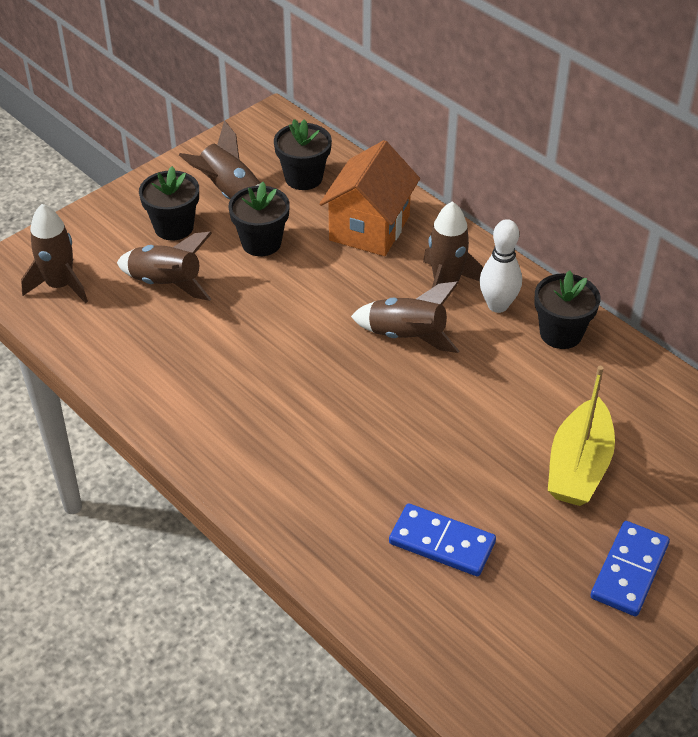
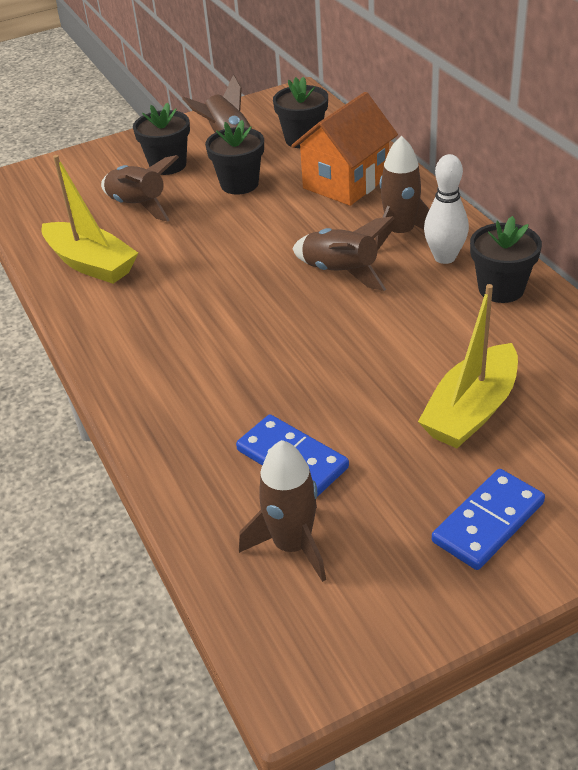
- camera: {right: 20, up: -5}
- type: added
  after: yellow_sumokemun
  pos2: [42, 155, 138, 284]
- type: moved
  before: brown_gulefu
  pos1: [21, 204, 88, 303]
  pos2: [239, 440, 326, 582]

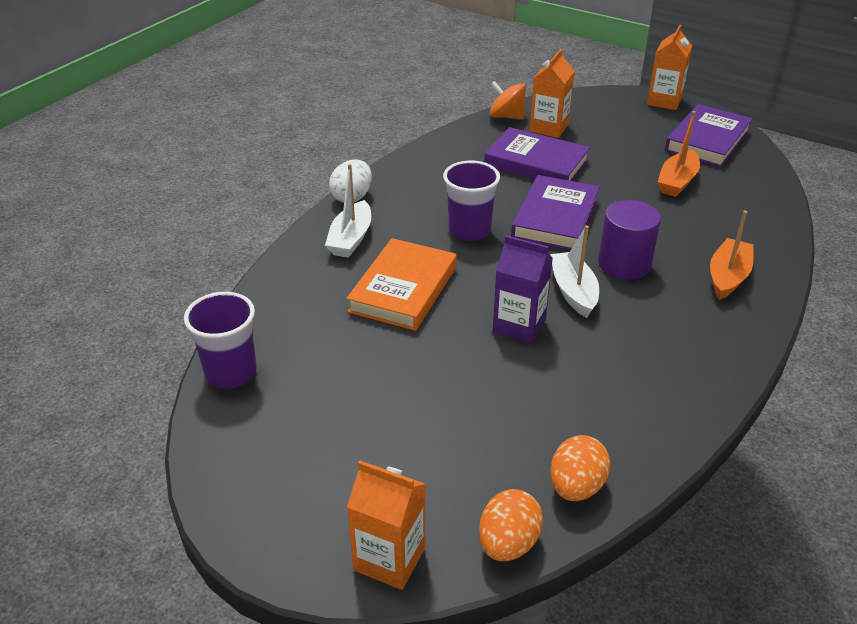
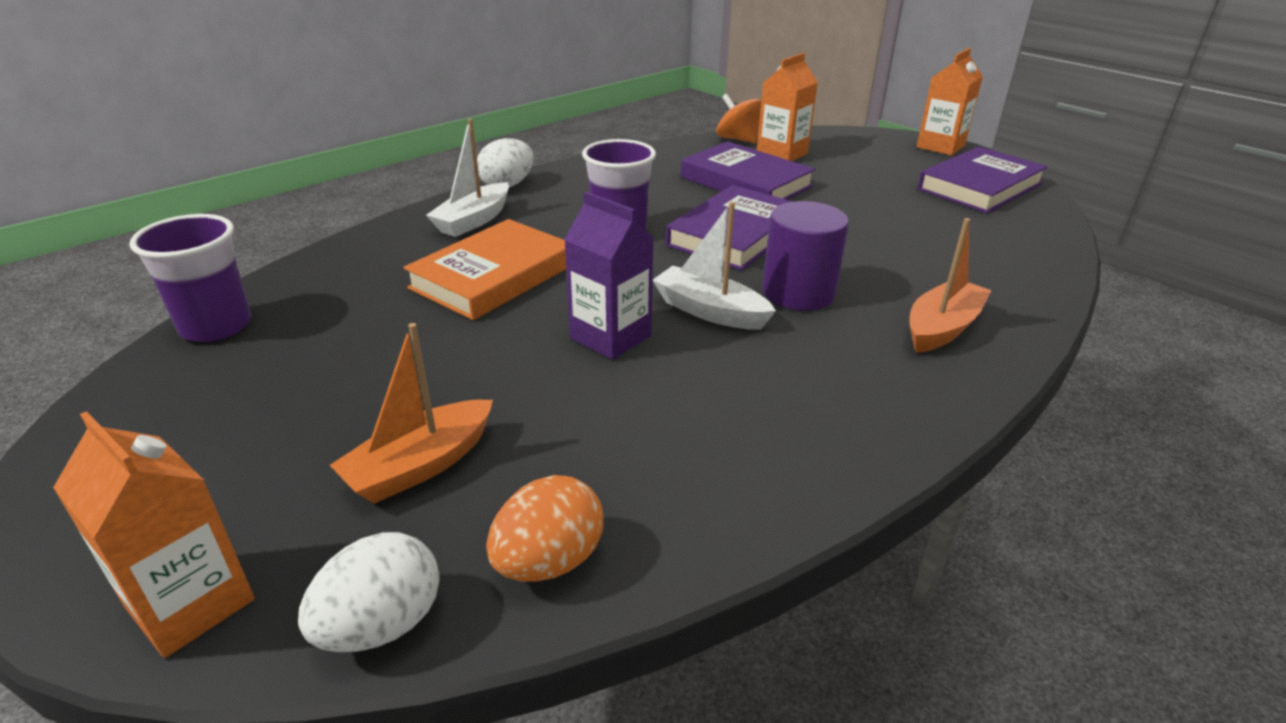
- camera: {right: 15, up: -5}
- type: moved
  before: orange_sumokemun
  pos1: [658, 111, 700, 197]
  pos2: [330, 323, 493, 504]
- type: recoloured
  before: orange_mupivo
  after: white_mupivo
  pos1: [479, 489, 543, 561]
  pos2: [298, 532, 440, 652]
- type: turned
  before: white_sumokemun
  pos1: [550, 225, 599, 318]
  pos2: [653, 202, 776, 330]
  turn: -60

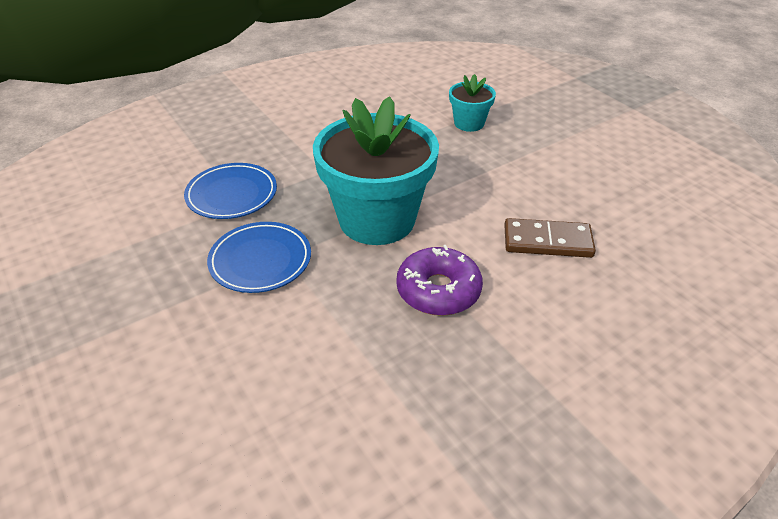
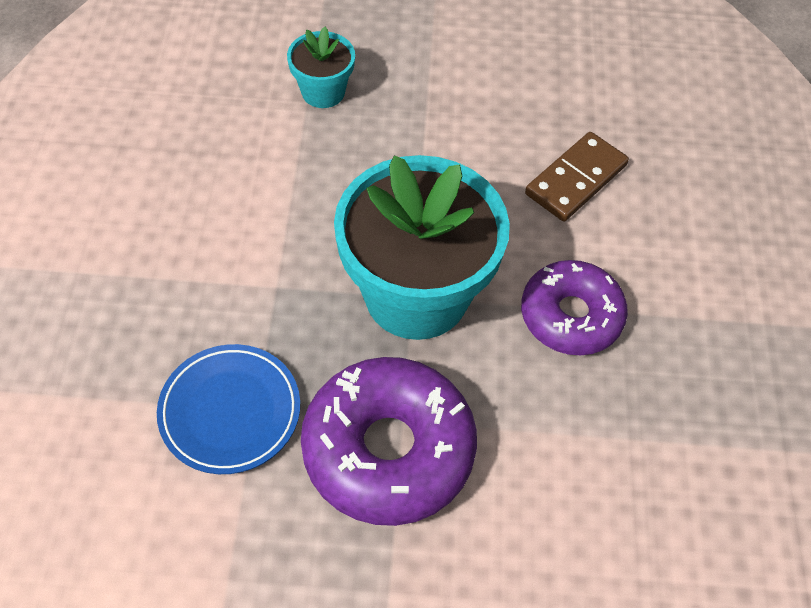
- camera: {right: -55, up: 15}
- type: replaced
  before: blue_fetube
  after: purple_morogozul
  pos1: [207, 222, 311, 293]
  pos2: [301, 357, 477, 526]

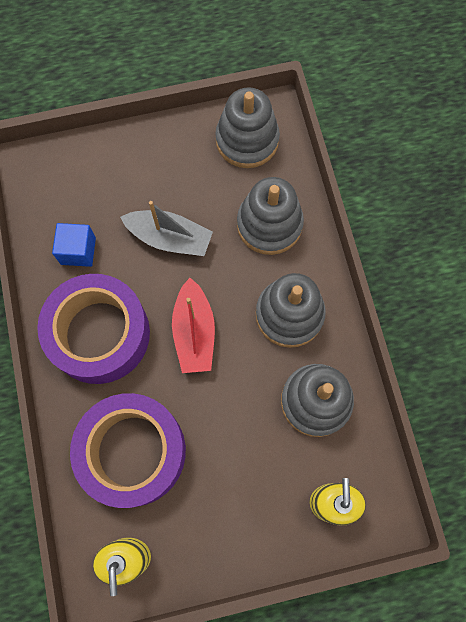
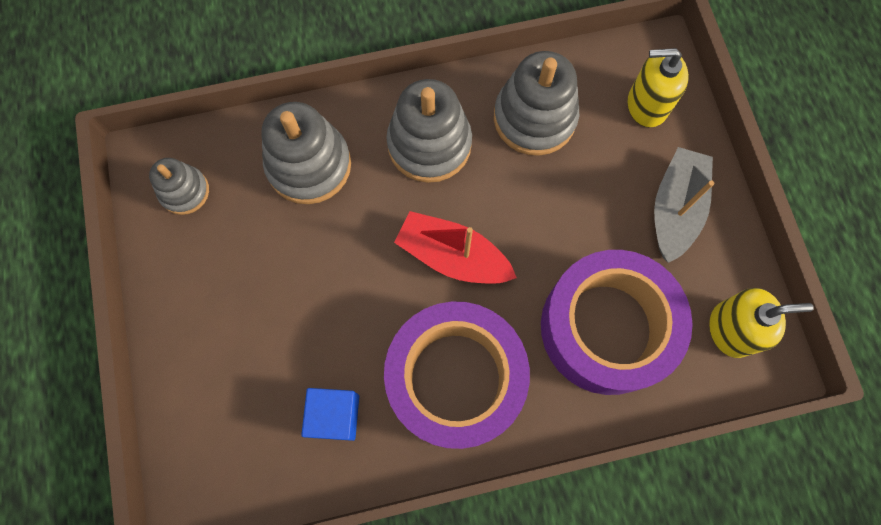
- camera: {right: -90, up: 0}
- type: moved
  before: grey_sumokemun
  pos1: [120, 201, 213, 256]
  pos2: [654, 147, 714, 263]
- type: turned
  before: red_sumokemun
  pos1: [172, 278, 215, 373]
  pos2: [394, 211, 517, 284]
  turn: -150
- type: resized
  before: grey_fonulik
  pos1: [215, 87, 280, 168]
  pos2: [149, 158, 209, 215]
  scale: 0.58

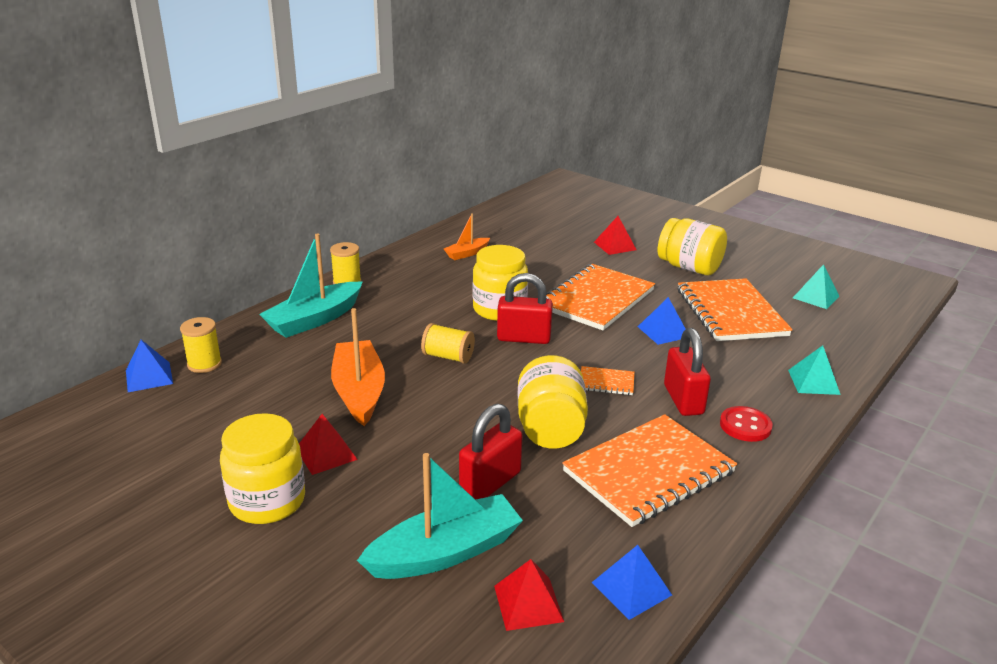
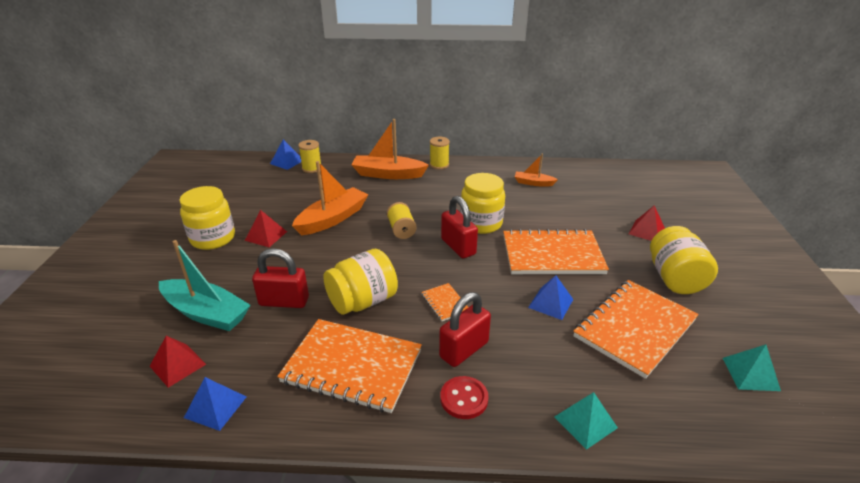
- camera: {right: 55, up: 5}
- type: recoloured
  before: turquoise_sumokemun
  after: orange_sumokemun
  pos1: [259, 233, 363, 338]
  pos2: [351, 119, 429, 179]

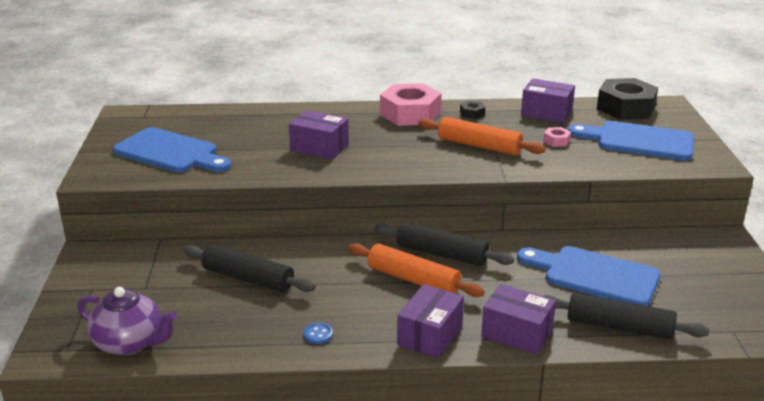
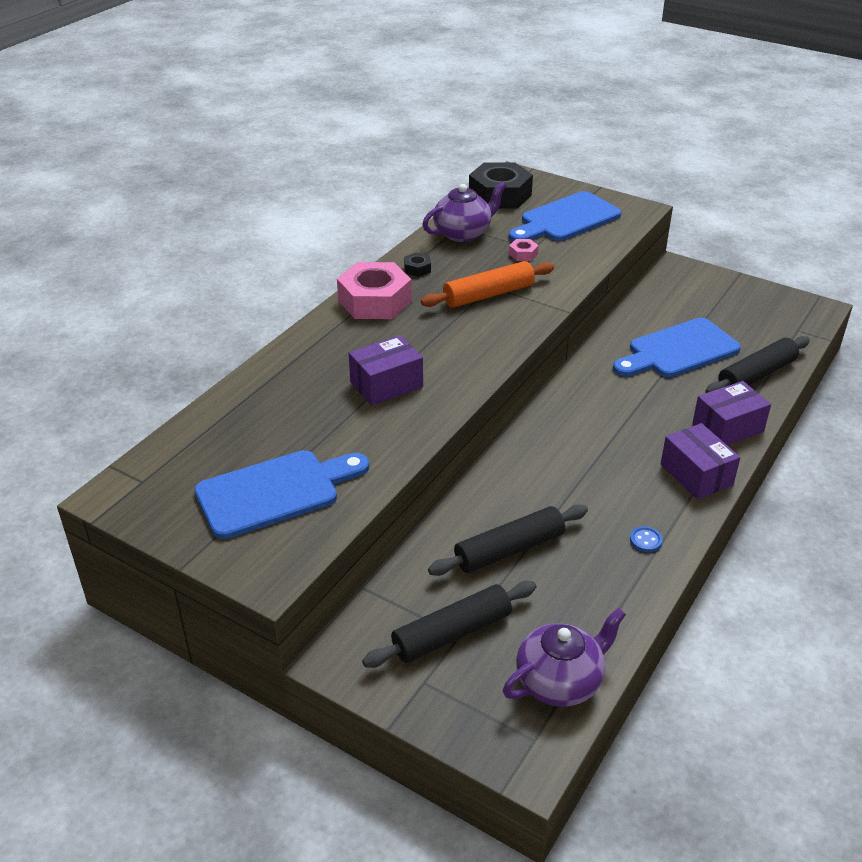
- camera: {right: -55, up: 10}
- type: removed
  before: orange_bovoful
  pos1: [348, 243, 485, 297]
- type: moved
  before: black_bovoful
  pos1: [374, 222, 514, 266]
  pos2: [362, 581, 536, 668]
- type: replaced
  before: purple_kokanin
  after: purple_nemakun
  pos1: [521, 78, 575, 123]
  pos2: [422, 182, 506, 242]

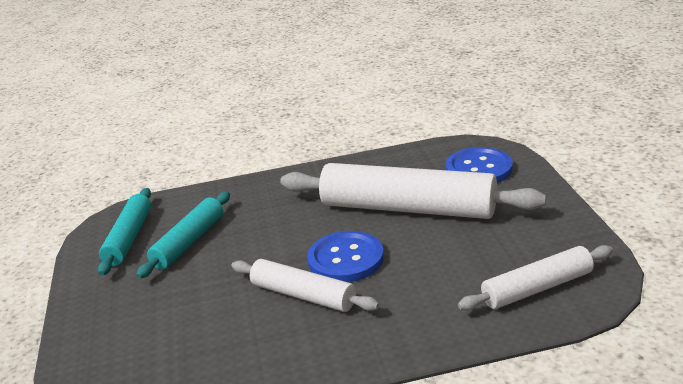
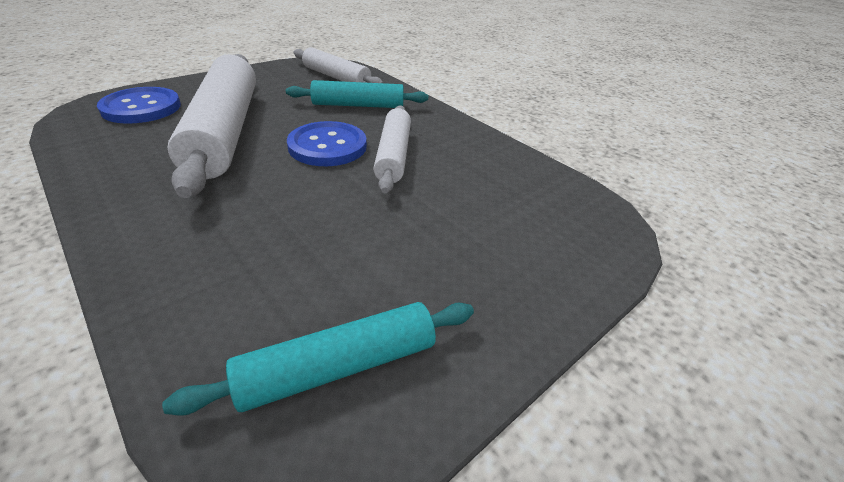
- camera: {right: -125, up: 10}
- type: moved
  before: turquoise_bovoful
  pos1: [136, 192, 230, 279]
  pos2: [286, 80, 428, 108]

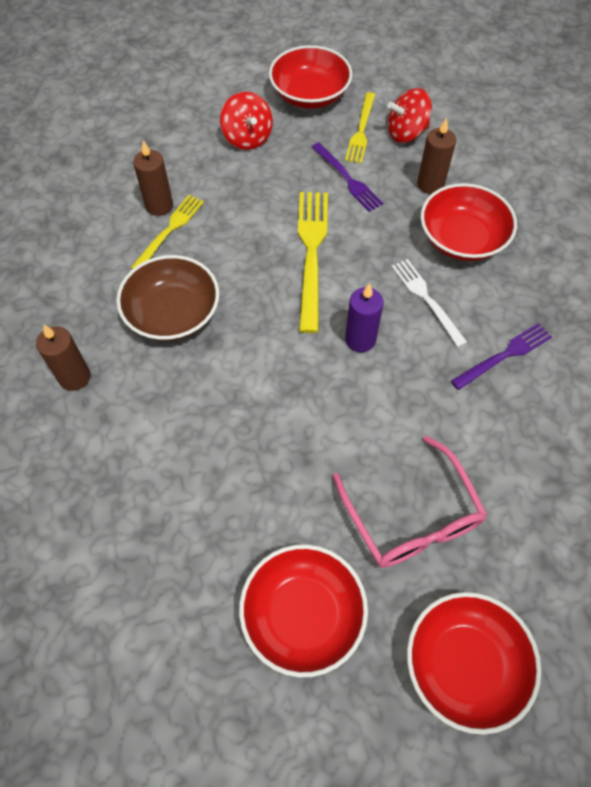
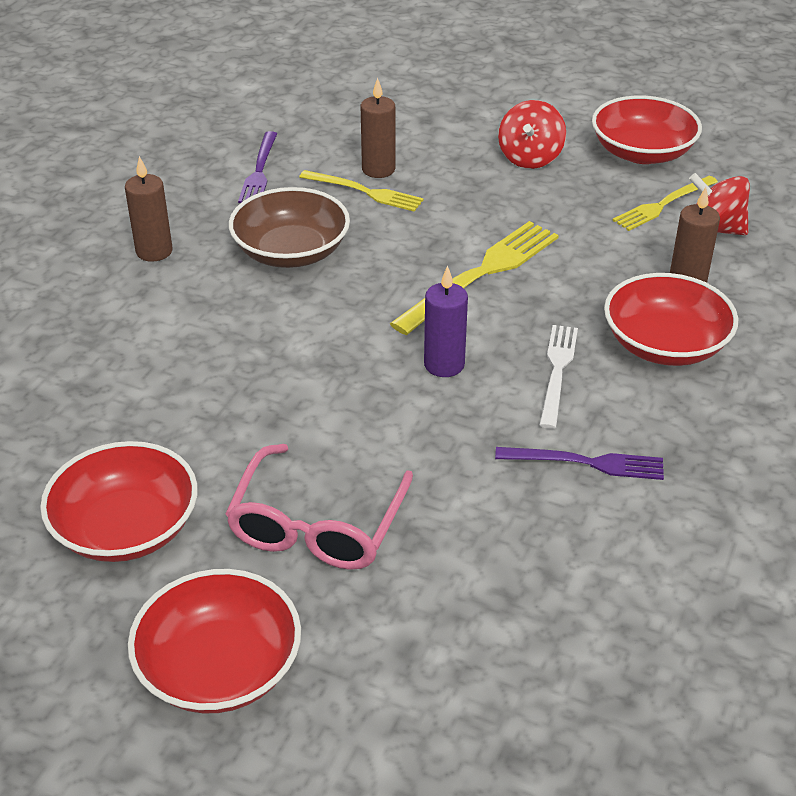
- camera: {right: 40, up: -20}
- type: moved
  before: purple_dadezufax
  pos1: [312, 142, 383, 212]
  pos2: [238, 131, 277, 203]
- type: turned
  before: yellow_dadezufax
  pos1: [131, 195, 204, 269]
  pos2: [299, 170, 424, 212]
  turn: 45

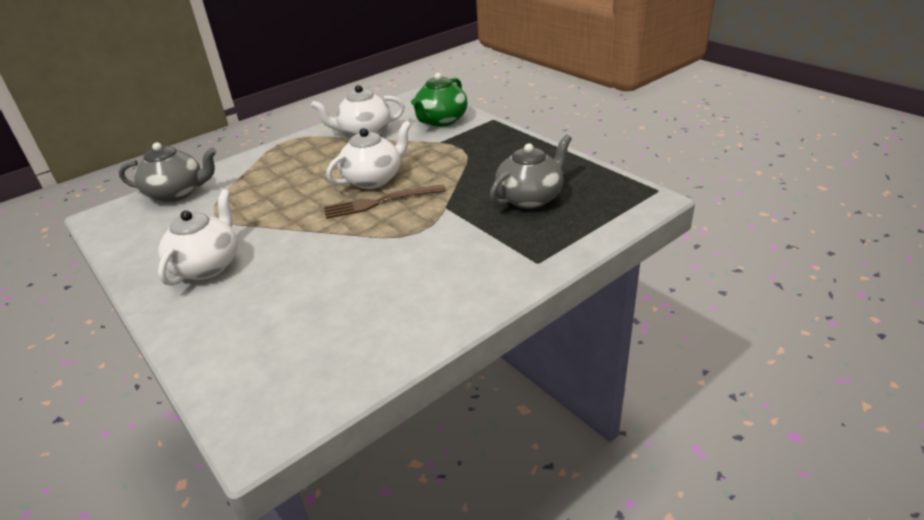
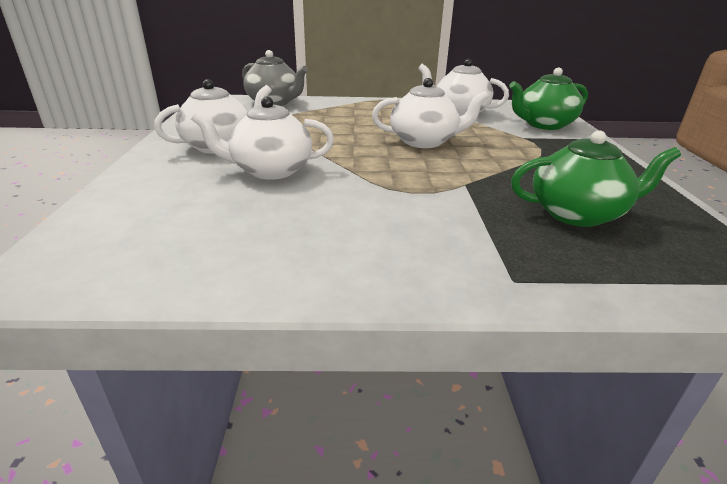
- camera: {right: 35, up: -5}
- type: removed
  before: brown_dadezufax
  pos1: [324, 184, 446, 219]
- type: added
  after: white_nemakun
  pos2: [191, 96, 334, 180]
- type: recoloured
  before: grey_nemakun
  after: green_nemakun
  pos1: [490, 135, 572, 209]
  pos2: [511, 130, 681, 227]

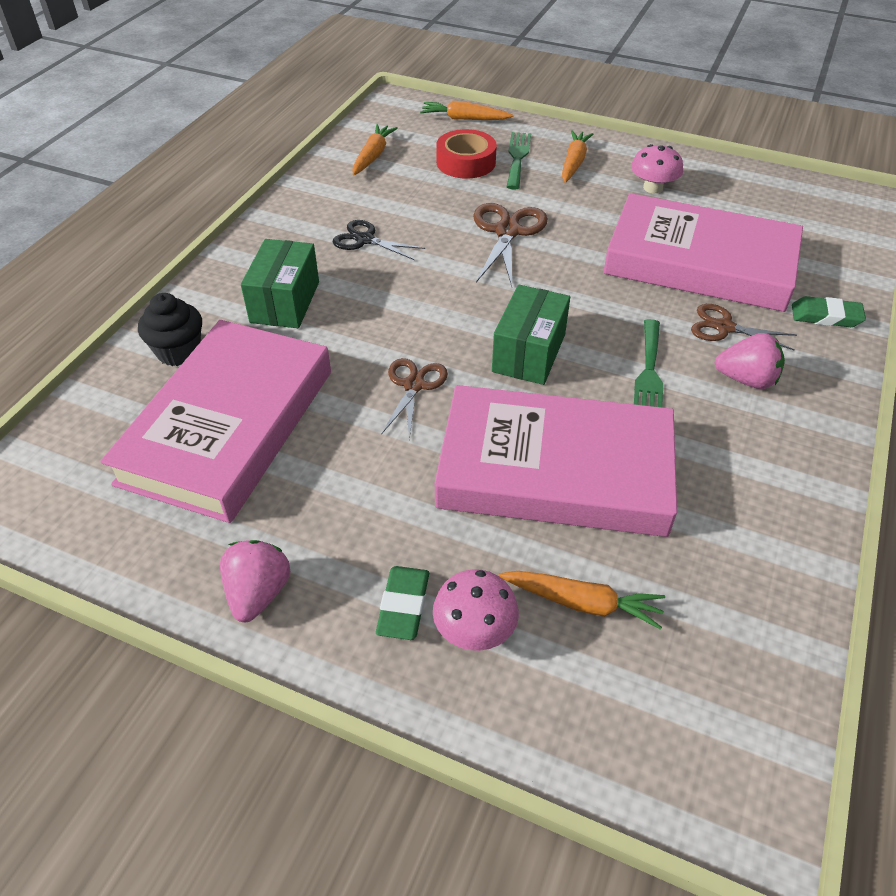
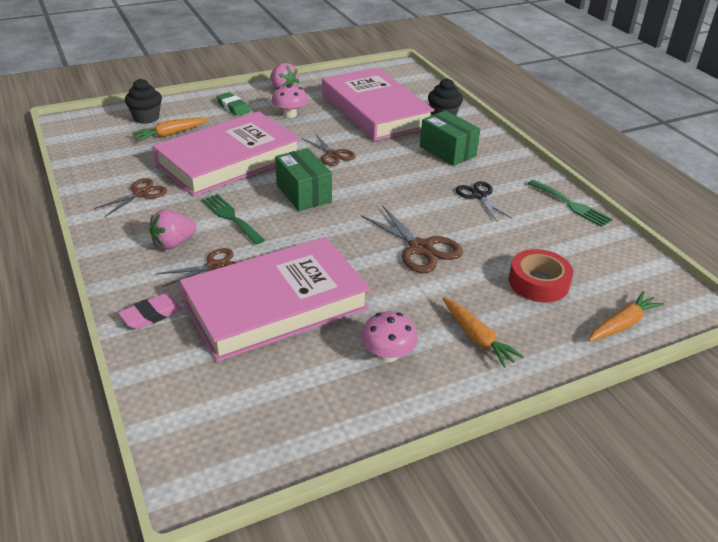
- camera: {right: 130, up: -10}
- type: removed
  before: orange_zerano
  pos1: [353, 124, 398, 176]
- type: added
  after: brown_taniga
  pos2: [94, 178, 167, 217]
- type: added
  after: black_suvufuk
  pos2: [125, 79, 162, 124]
- type: moved
  before: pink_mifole
  pos1: [433, 569, 519, 651]
  pos2: [272, 84, 308, 118]
- type: moved
  before: green_dadezufax
  pos1: [507, 132, 531, 190]
  pos2: [528, 180, 612, 227]
- type: recoloured
  before: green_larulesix
  after: pink_larulesix
  pos1: [792, 296, 866, 327]
  pos2: [118, 294, 182, 329]
- type: turned
  before: black_taniga
  pos1: [333, 220, 425, 260]
  pos2: [455, 181, 513, 221]
  turn: -90

